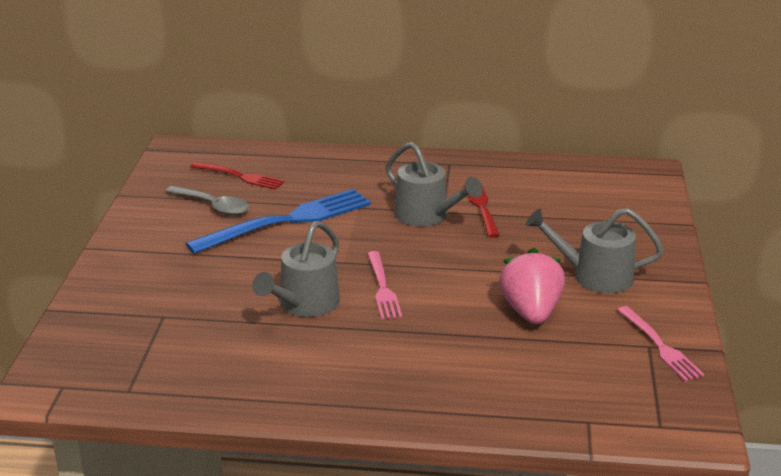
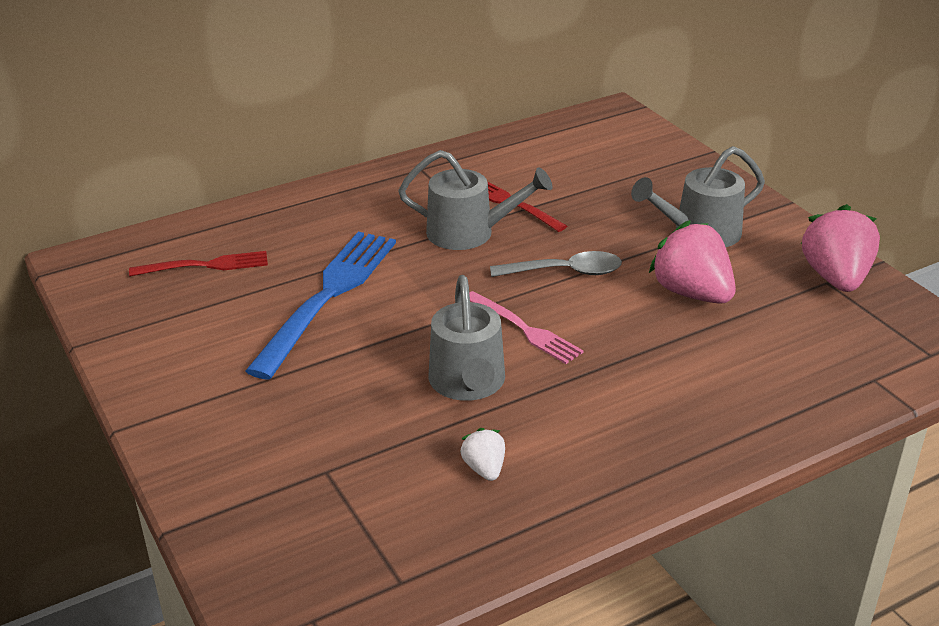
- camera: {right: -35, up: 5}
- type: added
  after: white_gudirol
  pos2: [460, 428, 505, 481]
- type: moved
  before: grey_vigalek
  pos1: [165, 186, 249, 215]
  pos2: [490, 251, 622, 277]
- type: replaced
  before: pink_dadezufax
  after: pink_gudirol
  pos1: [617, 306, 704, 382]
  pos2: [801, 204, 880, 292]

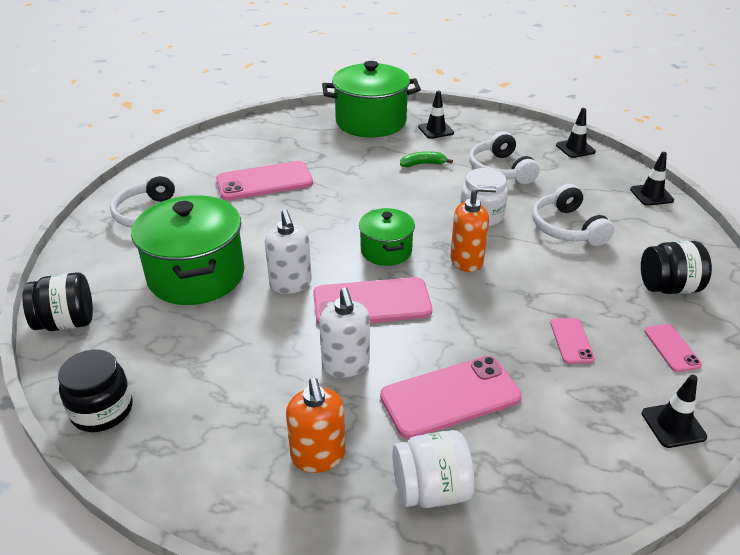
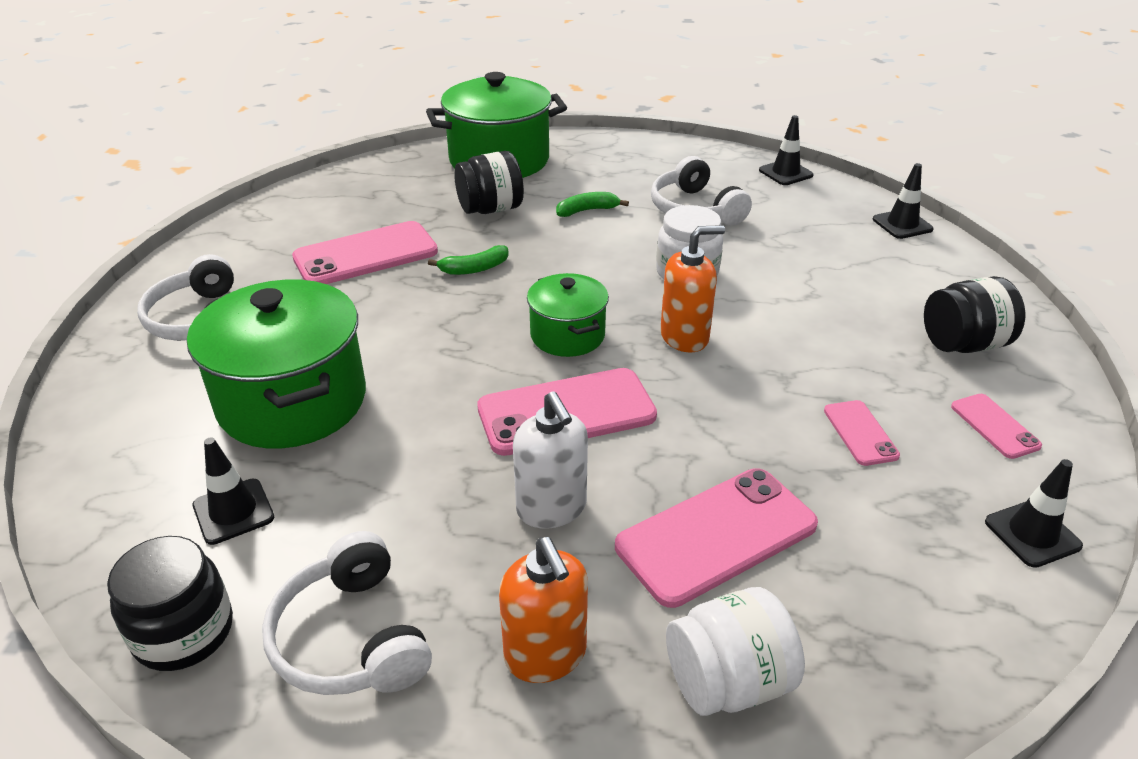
- camera: {right: -10, up: 0}
- type: removed
  before: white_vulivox
  pos1: [265, 209, 312, 294]
- type: added
  after: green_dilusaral
  pos2: [428, 245, 509, 275]
- type: moved
  before: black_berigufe
  pos1: [22, 272, 93, 331]
  pos2: [454, 151, 524, 214]
- type: moved
  before: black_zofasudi
  pos1: [418, 90, 454, 139]
  pos2: [193, 437, 274, 545]
- type: moved
  before: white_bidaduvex
  pos1: [532, 184, 614, 246]
  pos2: [262, 531, 432, 695]

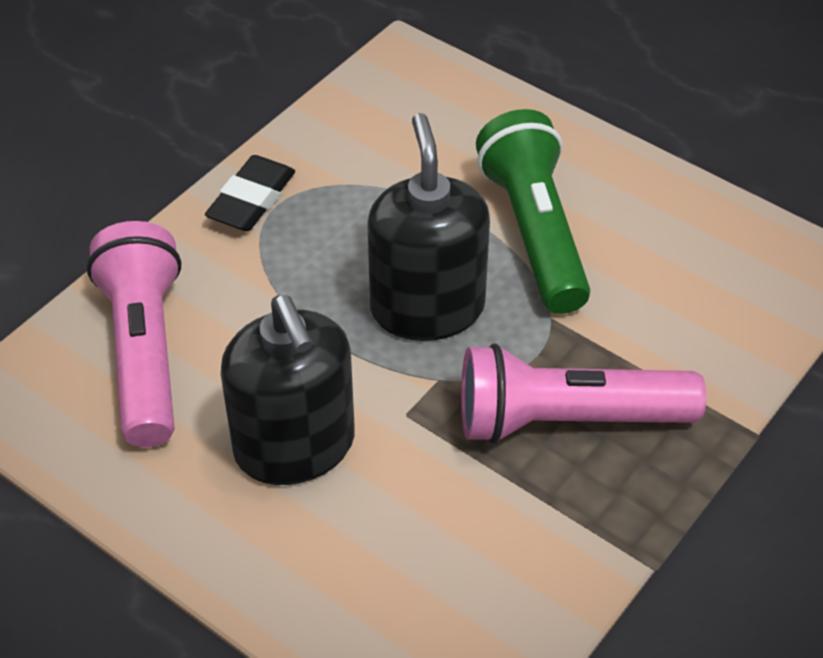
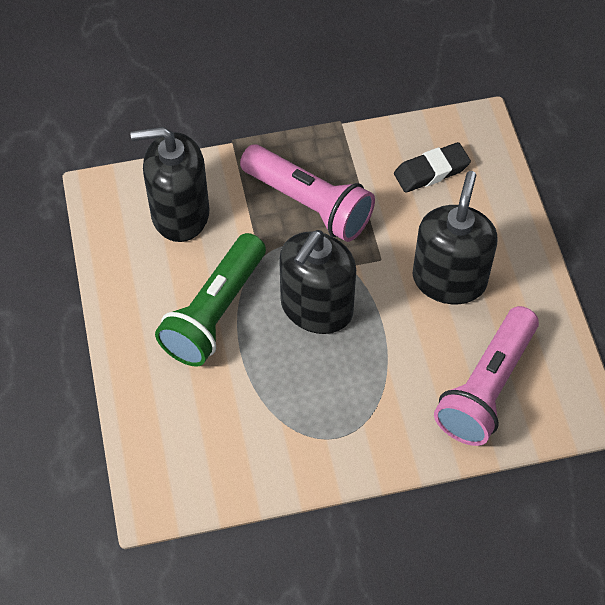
- camera: {right: -140, up: 10}
- type: added
  after: black_vulivox
  pos2: [130, 127, 210, 242]
- type: moved
  before: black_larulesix
  pos1: [205, 155, 295, 231]
  pos2: [394, 142, 471, 193]

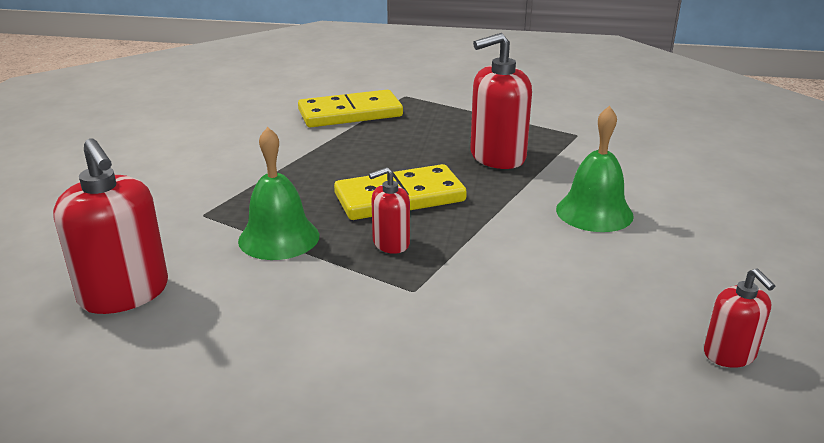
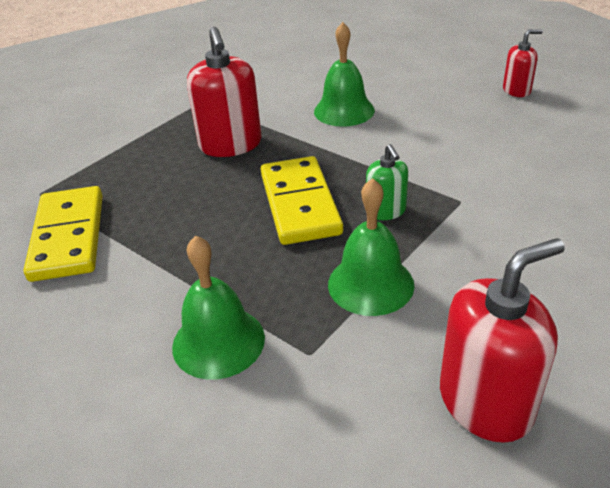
- camera: {right: -80, up: 10}
- type: added
  after: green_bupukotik
  pos2: [172, 236, 265, 380]
- type: recoloured
  before: red_vulivox
  after: green_vulivox
  pos1: [369, 167, 410, 254]
  pos2: [366, 144, 408, 220]

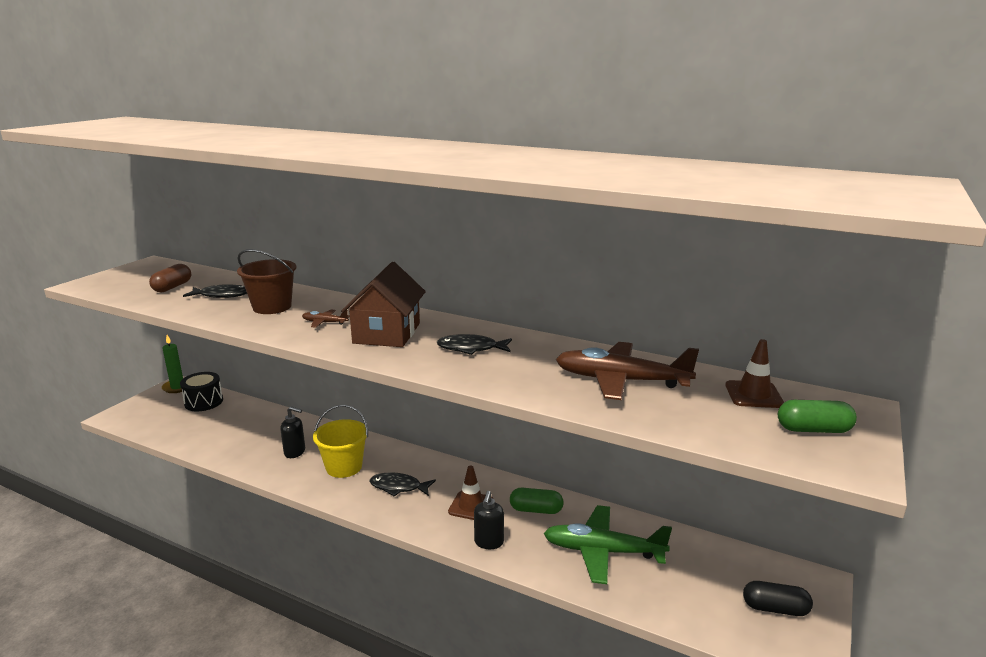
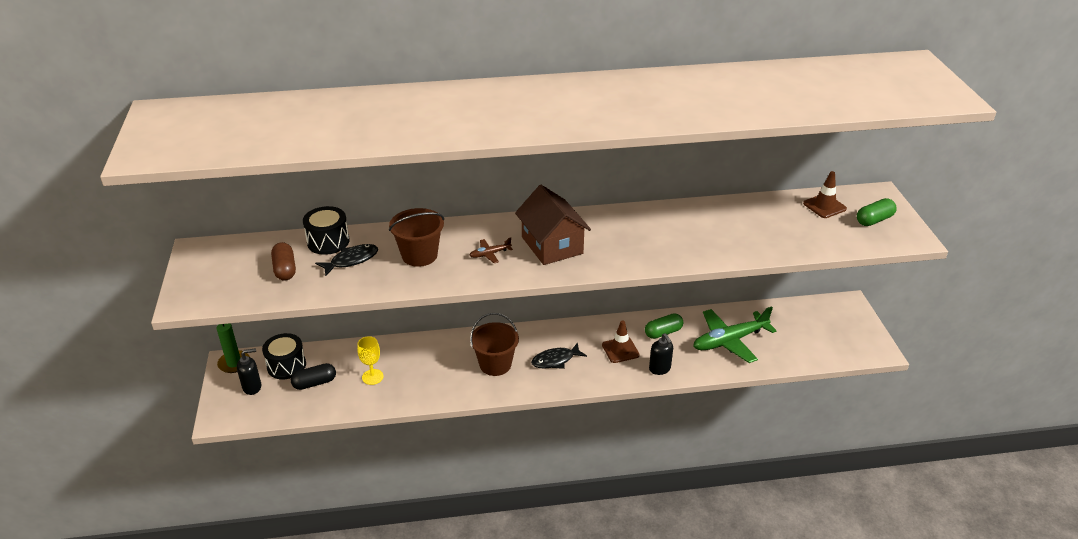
- camera: {right: -35, up: 15}
- type: removed
  before: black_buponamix
  pos1: [437, 334, 512, 355]
- type: removed
  before: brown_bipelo
  pos1: [556, 342, 699, 400]
- type: added
  after: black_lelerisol
  pos2: [303, 206, 350, 255]
- type: added
  after: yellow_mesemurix
  pos2: [357, 336, 384, 385]
- type: moved
  before: black_vulivox
  pos1: [280, 407, 305, 458]
  pos2: [237, 348, 261, 395]
- type: moved
  before: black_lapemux
  pos1: [743, 581, 813, 616]
  pos2: [291, 363, 336, 390]
- type: recoloured
  before: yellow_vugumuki
  after: brown_vugumuki
  pos1: [313, 405, 368, 478]
  pos2: [470, 313, 519, 376]

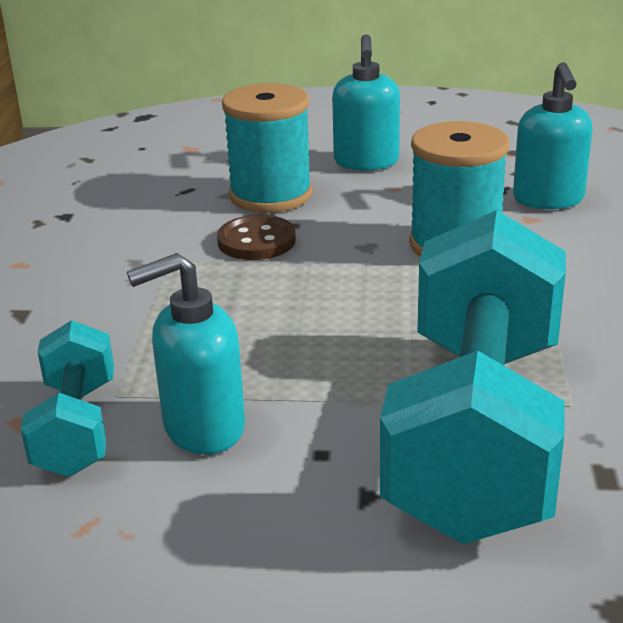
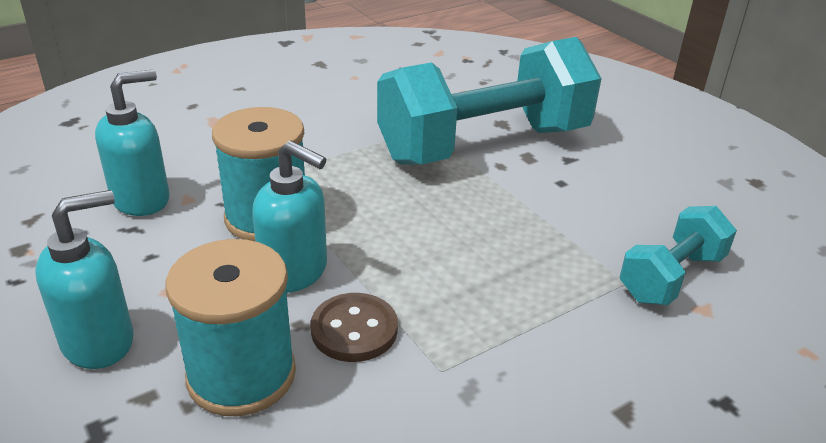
- camera: {right: -130, up: 5}
- type: moved
  before: turquoise_vulivox
  pos1: [127, 253, 245, 454]
  pos2: [252, 141, 327, 293]

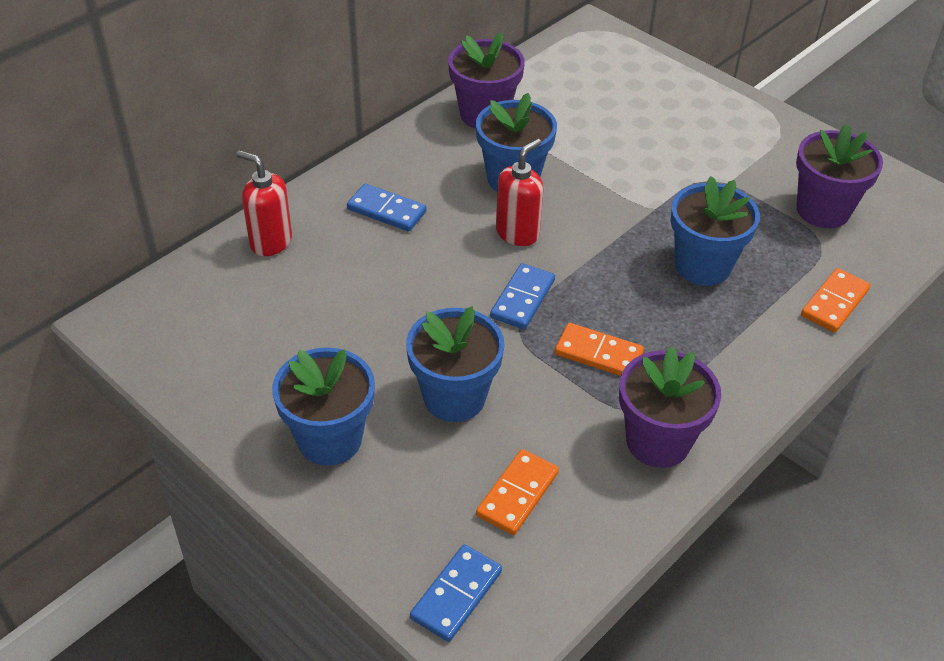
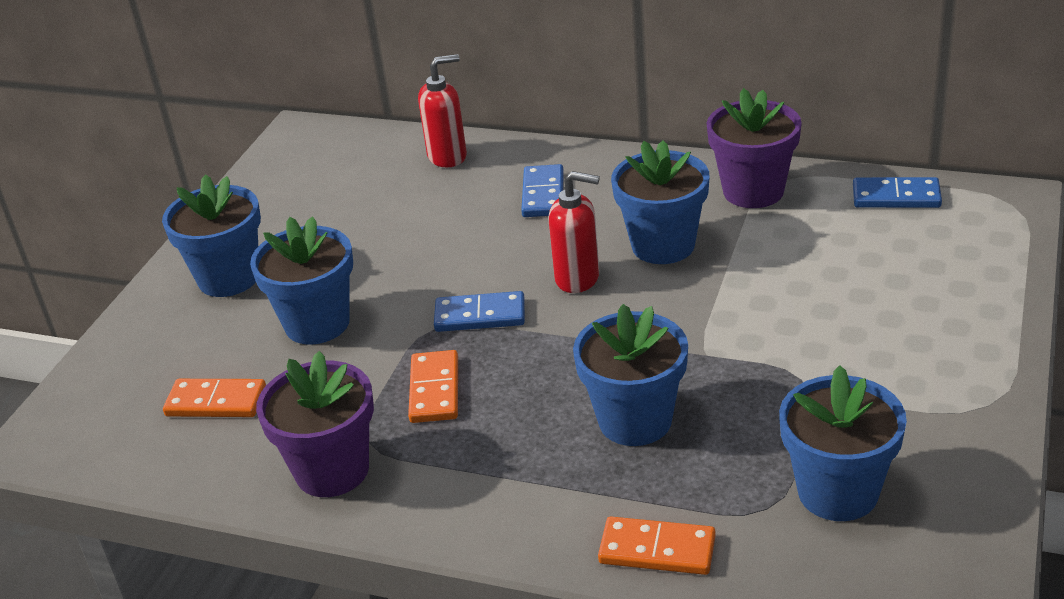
- camera: {right: 70, up: -10}
- type: moved
  before: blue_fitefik
  pos1: [410, 544, 502, 642]
  pos2: [853, 177, 942, 208]
- type: recoloured
  before: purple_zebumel
  after: blue_zebumel
  pos1: [796, 124, 883, 228]
  pos2: [779, 365, 907, 521]
- type: turned
  before: red_vulivox
  pos1: [236, 150, 292, 256]
  pos2: [418, 54, 467, 167]
  turn: 60

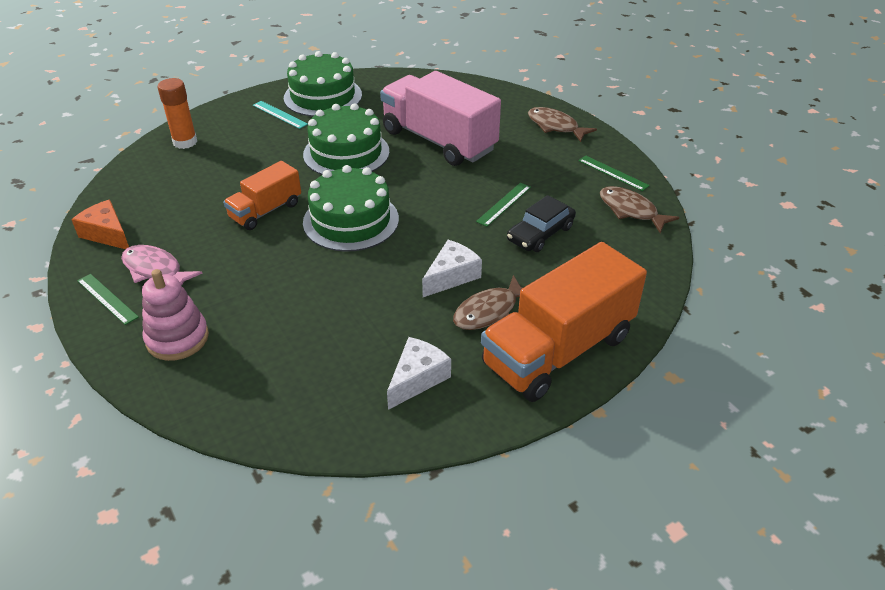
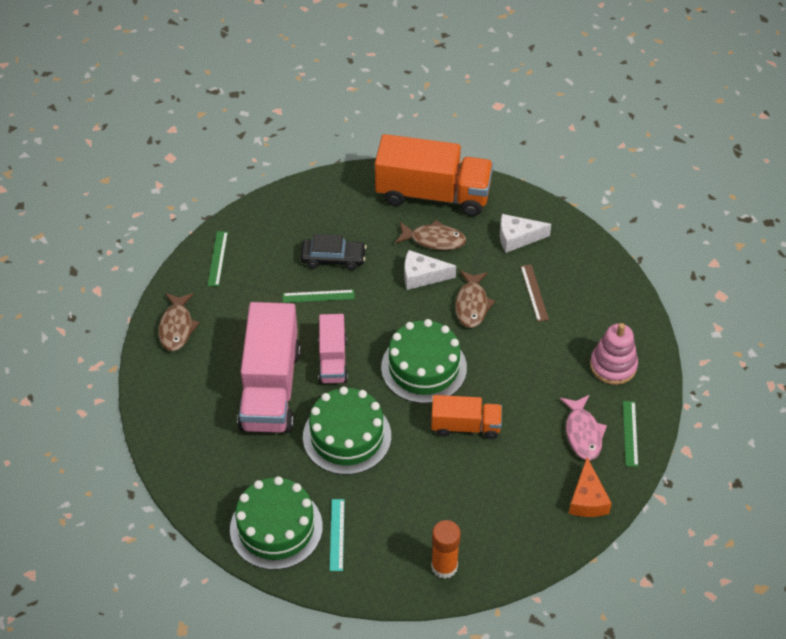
- camera: {right: -130, up: 10}
- type: added
  after: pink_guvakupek
  pos2: [318, 314, 348, 384]
- type: added
  after: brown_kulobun
  pos2: [520, 264, 549, 322]
- type: moved
  before: brown_buponamix
  pos1: [600, 186, 679, 233]
  pos2: [455, 270, 495, 328]

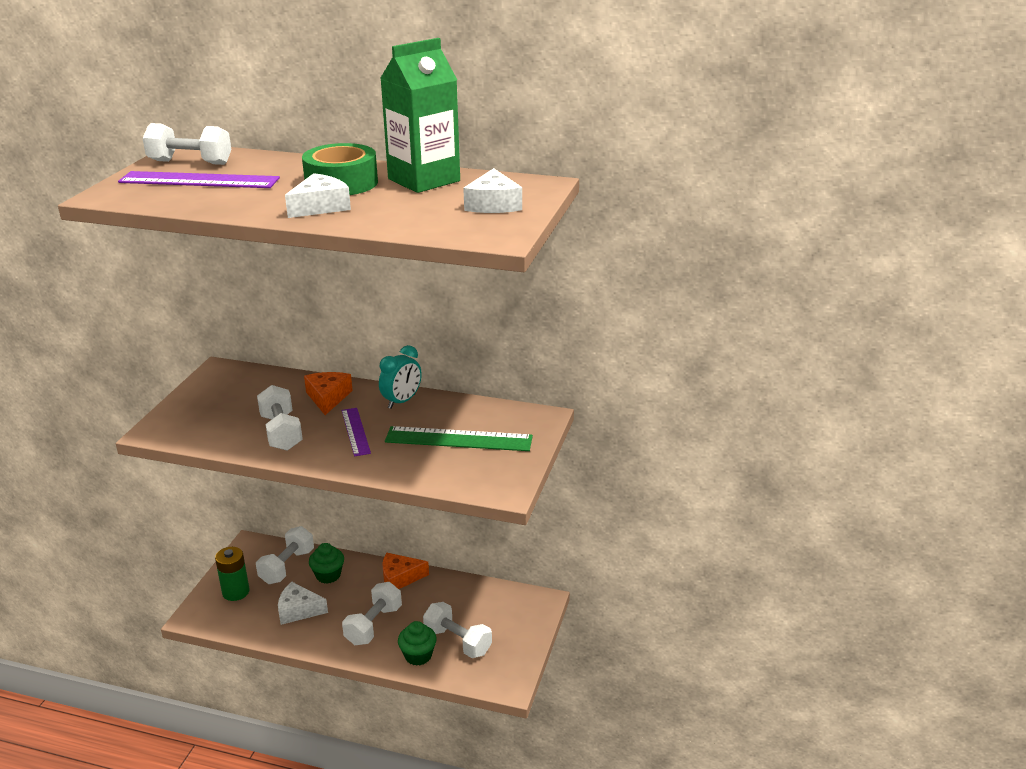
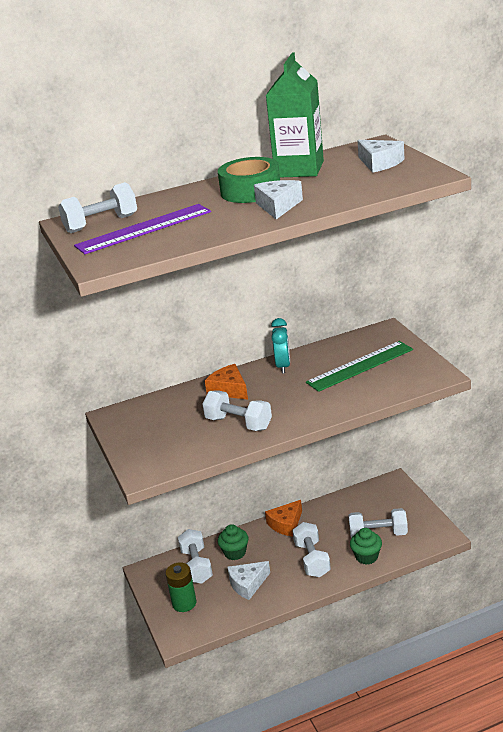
- camera: {right: -35, up: 0}
- type: removed
  before: purple_kulobun
  pos1: [341, 408, 371, 456]

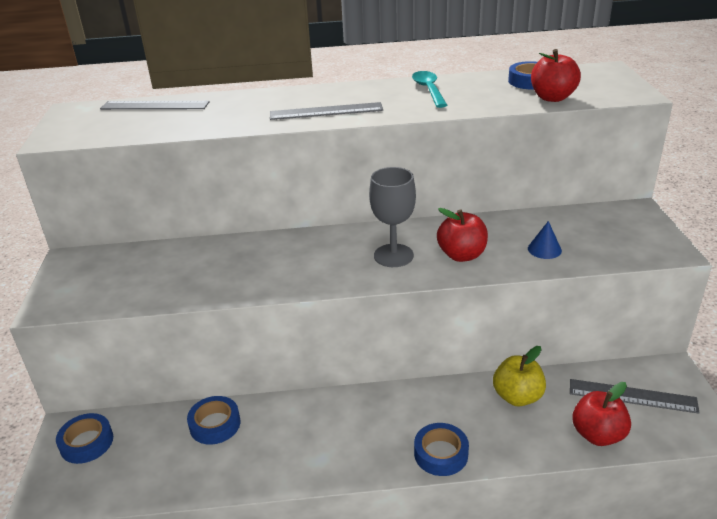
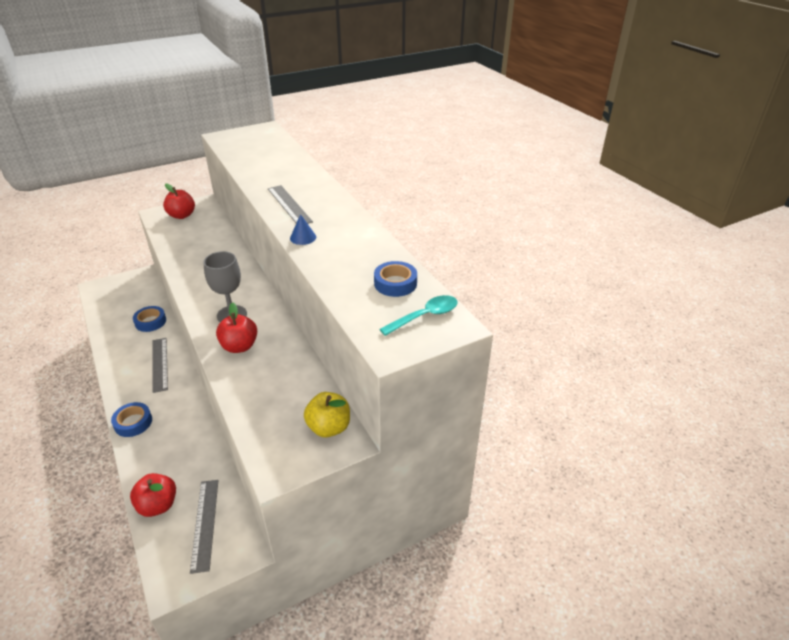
- camera: {right: 65, up: 5}
- type: removed
  before: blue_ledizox
  pos1: [56, 413, 113, 464]
- type: moved
  before: grey_kulobun
  pos1: [100, 101, 210, 110]
  pos2: [153, 338, 168, 393]
- type: moved
  before: turquoise_vigalek
  pos1: [412, 71, 447, 108]
  pos2: [379, 295, 458, 336]
- type: moved
  before: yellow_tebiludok
  pos1: [493, 346, 546, 407]
  pos2: [304, 392, 350, 437]
- type: moved
  before: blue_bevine
  pos1: [528, 221, 562, 259]
  pos2: [290, 214, 316, 245]
- type: moved
  before: red_tebiludok
  pos1: [531, 49, 581, 102]
  pos2: [163, 184, 195, 219]

